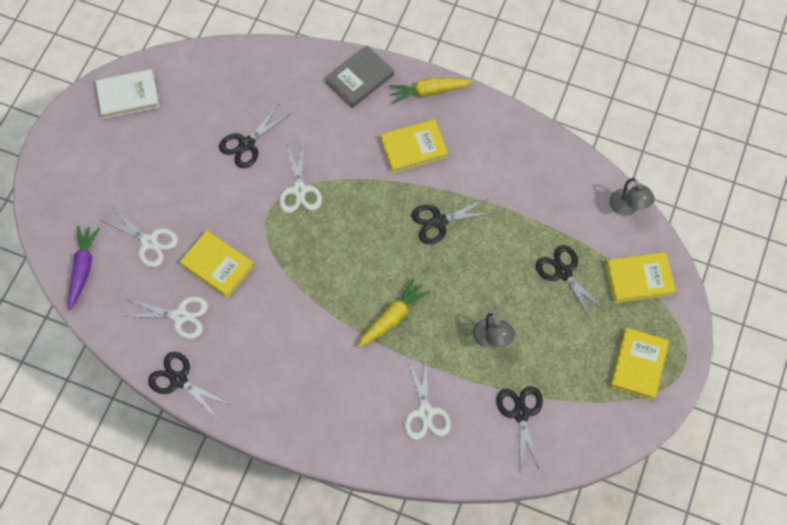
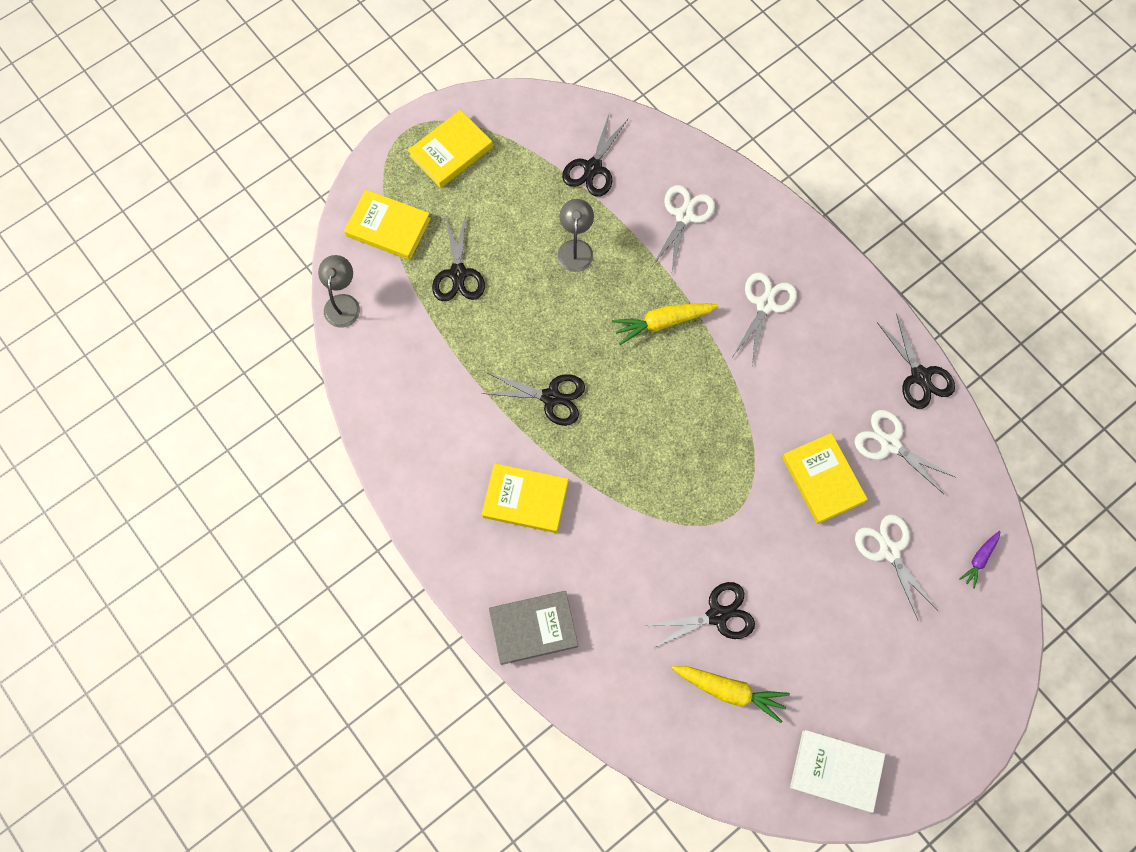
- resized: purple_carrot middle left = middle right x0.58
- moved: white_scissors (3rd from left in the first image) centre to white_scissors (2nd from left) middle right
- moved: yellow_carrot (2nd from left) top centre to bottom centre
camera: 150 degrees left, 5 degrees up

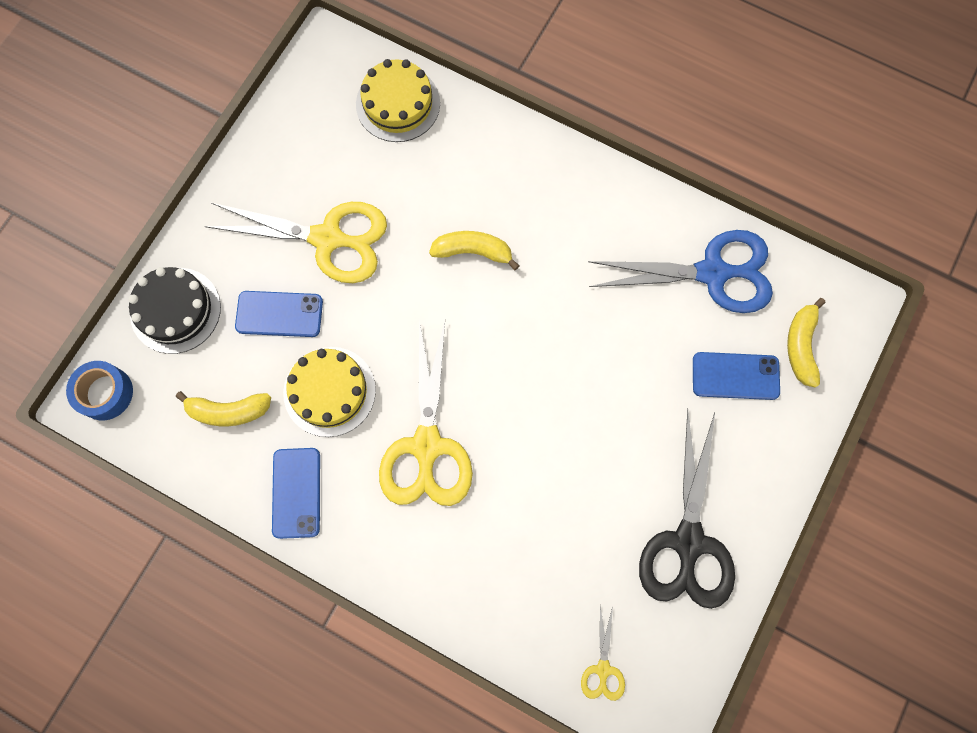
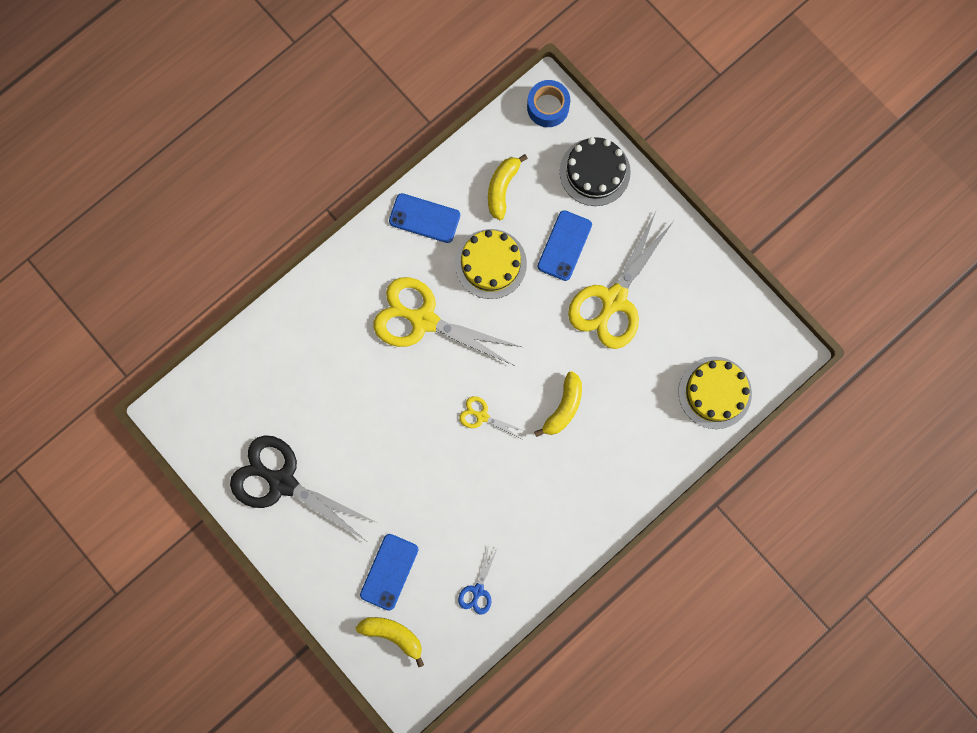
- moved: yellow_scissors (3rd from left in the first image) bottom centre to yellow_scissors (2nd from left) centre
- resized: blue_scissors middle right = bottom centre x0.45
camera: 110 degrees right, 5 degrees up

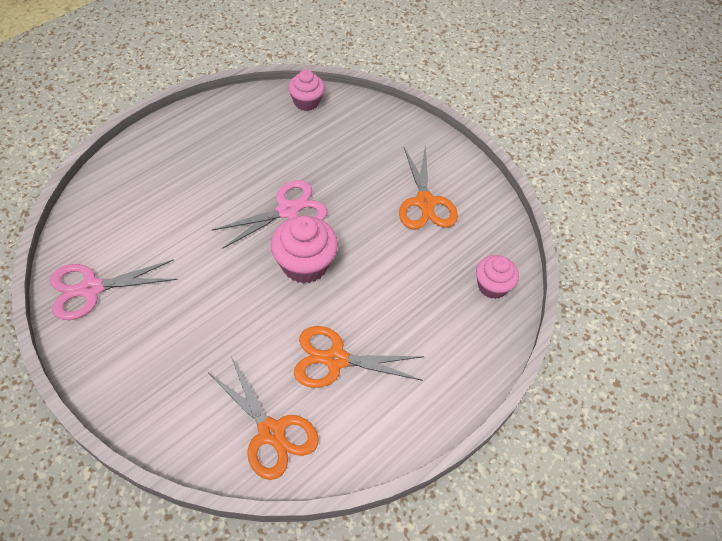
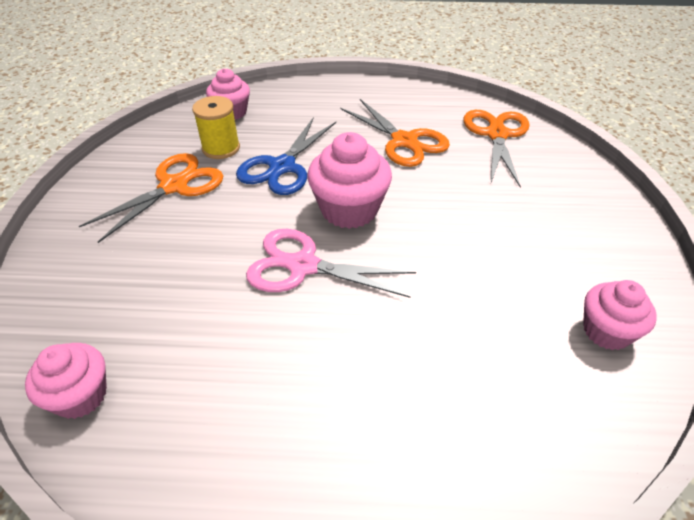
- replaced: pink_scissors (1st from left) middle left to pink_cupcake (4th from left) middle right
- added: yellow_spool top left
- added: blue_scissors top centre
camera: 130 degrees left, 10 degrees down

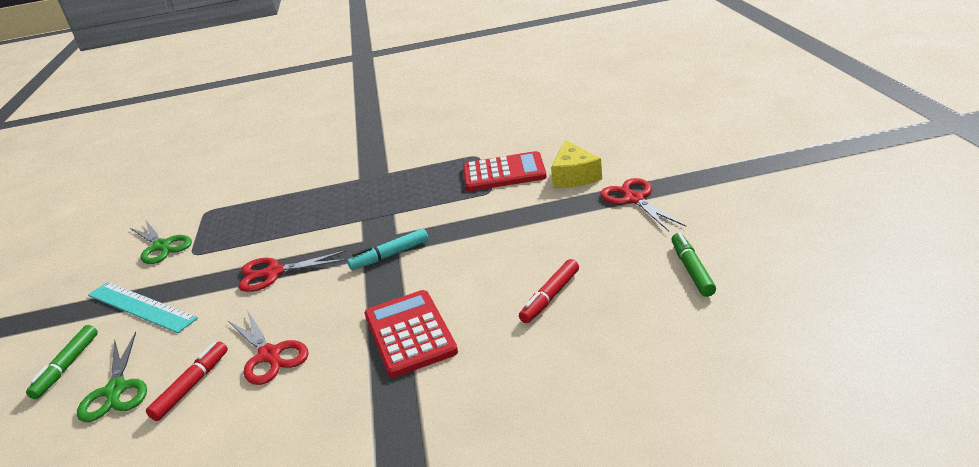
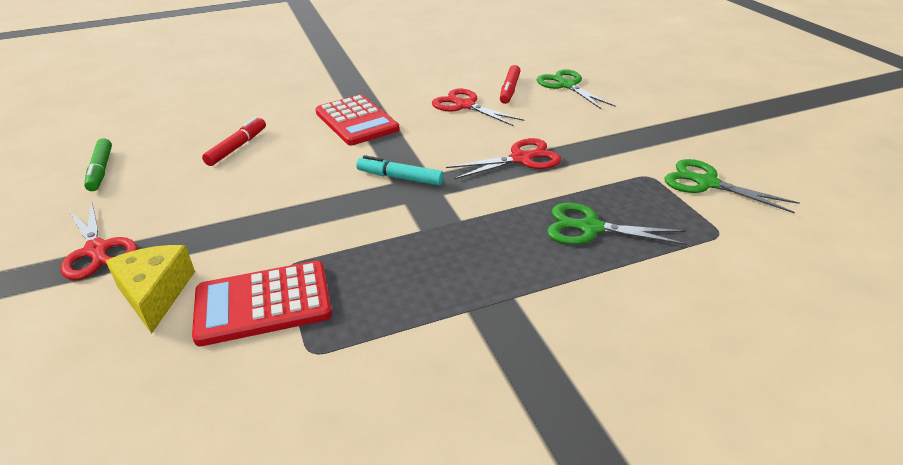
- removed: green_marker (1st from left) bottom left
- removed: turquoise_ruler middle left
- turned: turquoise_marker centre = centre 120 degrees counterclockwise
- added: green_scissors (2nd from left) middle right
camera: 165 degrees right, 5 degrees up

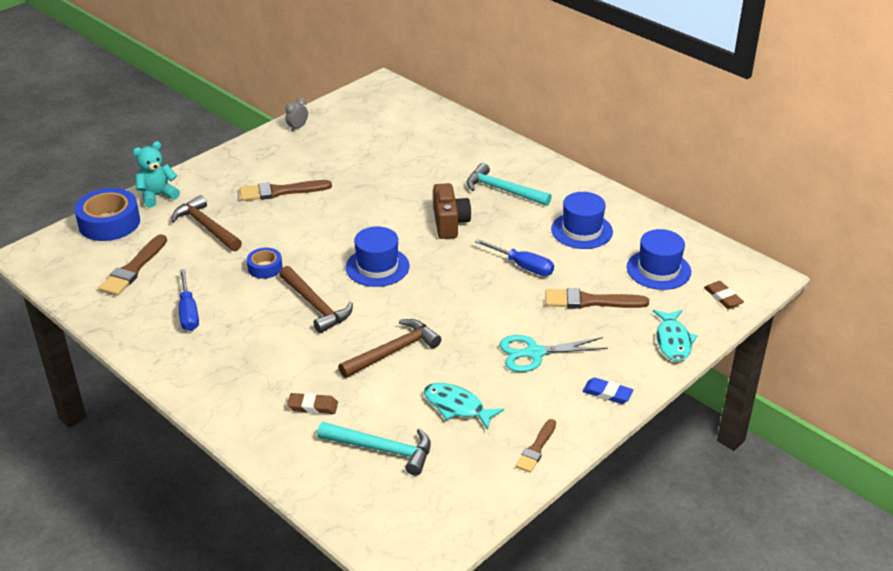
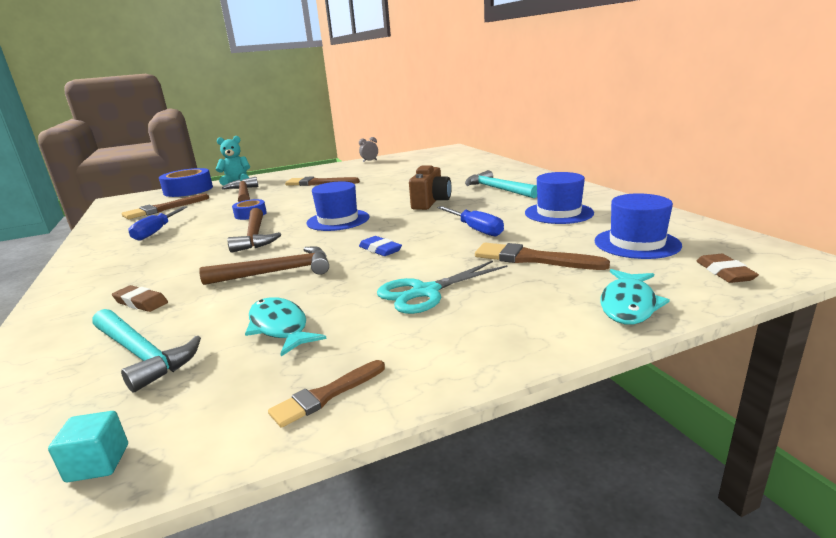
- turned: turquoise_scissors centre = centre 45 degrees counterclockwise
- moved: blue_eraser bottom right to centre
- added: turquoise_cube bottom left
camera: 25 degrees right, 15 degrees down

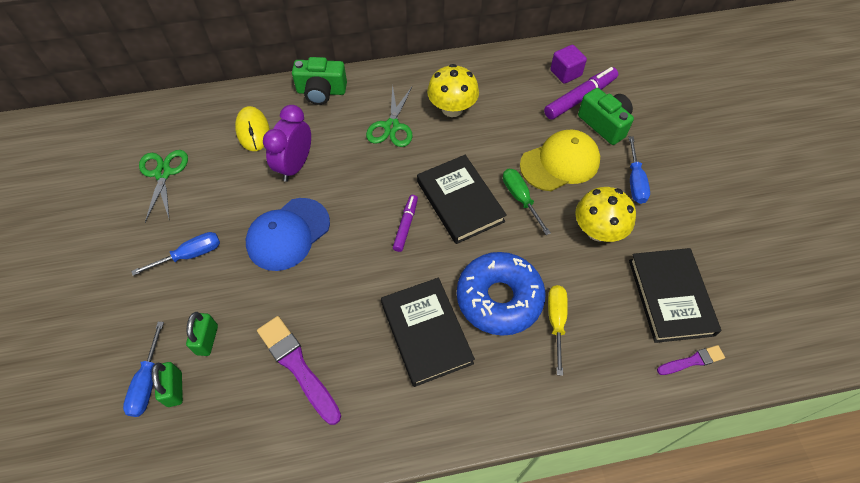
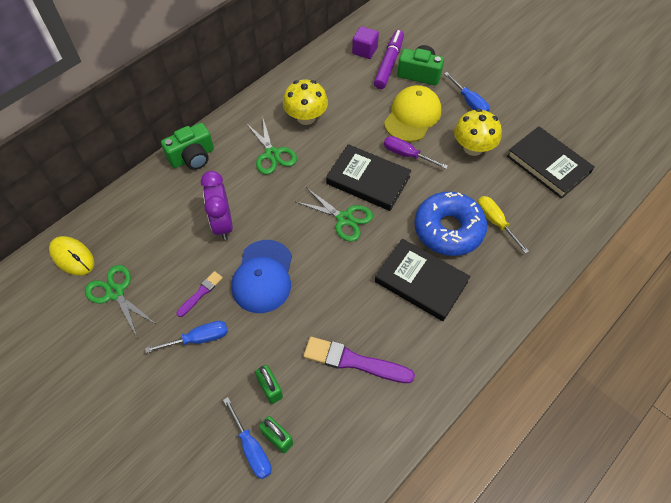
- turned: blue_screwdriver (2nd from left in the first image) middle left = bottom left 45 degrees clockwise
- moved: yellow_mouse top left to middle left
- replaced: purple_marker (1st from left) centre to green_scissors (3rd from left) centre
- recoloured: green_screwdriver centre to purple_screwdriver top centre
- moved: purple_brush (2nd from left in the first image) bottom right to purple_brush (1st from left) middle left
camera: 35 degrees left, 0 degrees up

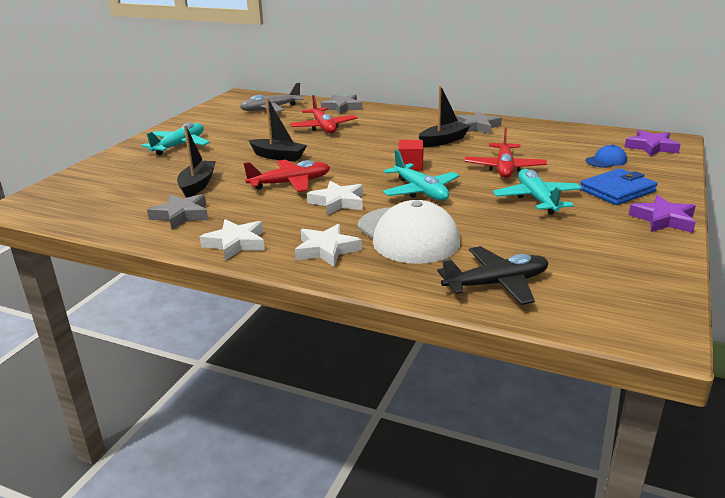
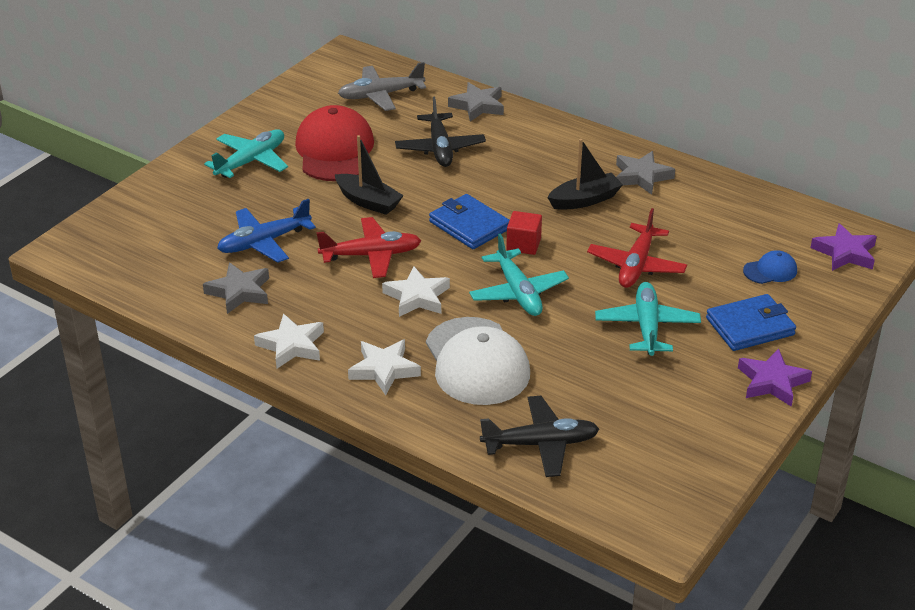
- replaced: black_boat (1st from left) top left to blue_plane middle left
- recoloured: red_plane (2nd from left) top centre to black_plane (1st from left) top centre
- added: red_cap top centre
- added: blue_wallet (1st from left) centre
camera: 10 degrees right, 10 degrees up

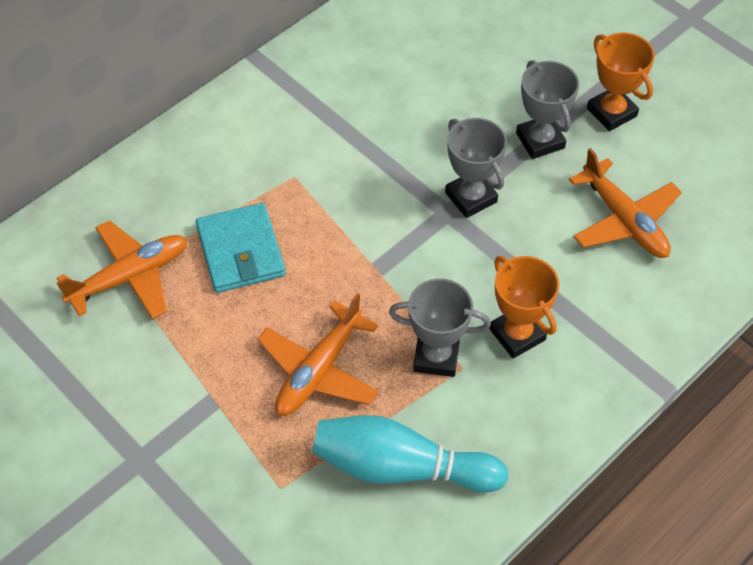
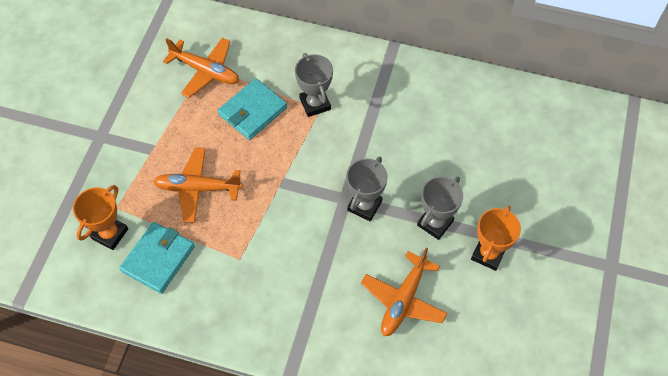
- replaced: turquoise_bowling_pin bottom centre to turquoise_wallet (1st from left) bottom left
- moved: grey_trophy (1st from left) centre to top centre
- moved: orange_trophy (1st from left) middle right to middle left
camera: 60 degrees right, 5 degrees up

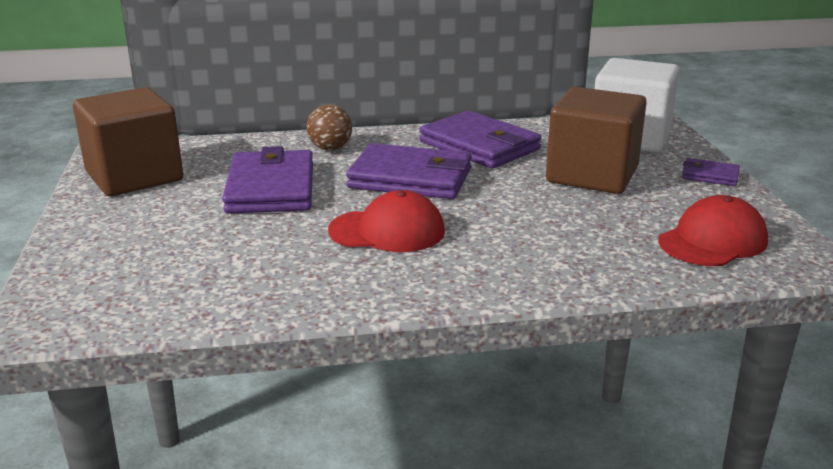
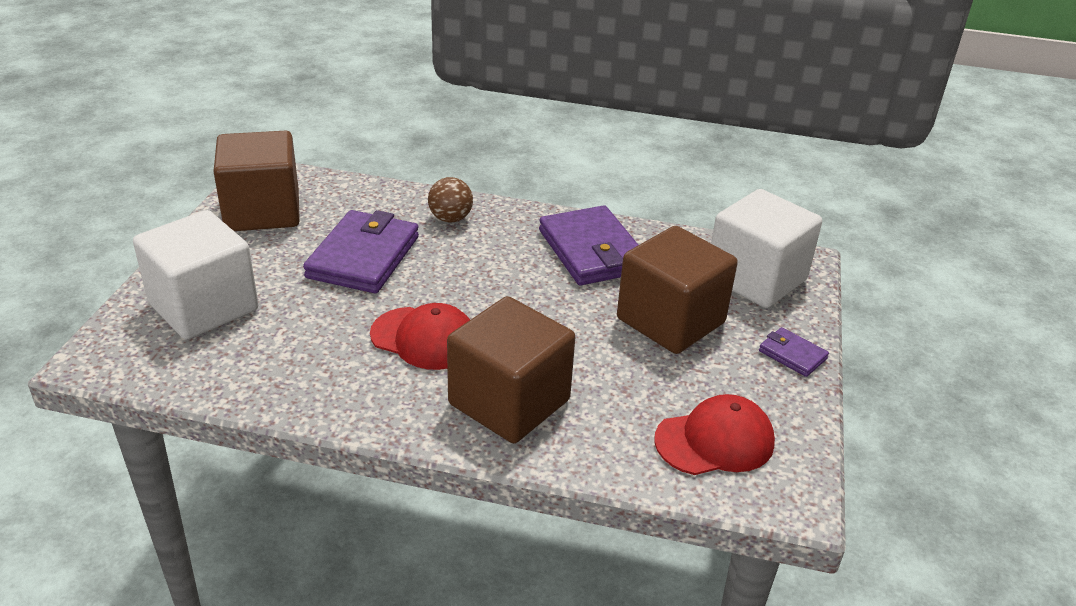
- removed: purple_wallet (2nd from left) centre
- added: white_cube (1st from left) middle left
- added: brown_cube (2nd from left) centre
camera: 20 degrees right, 10 degrees up

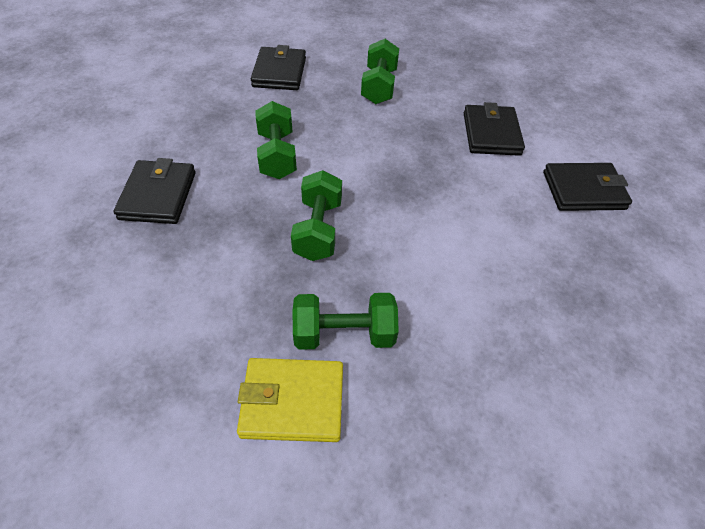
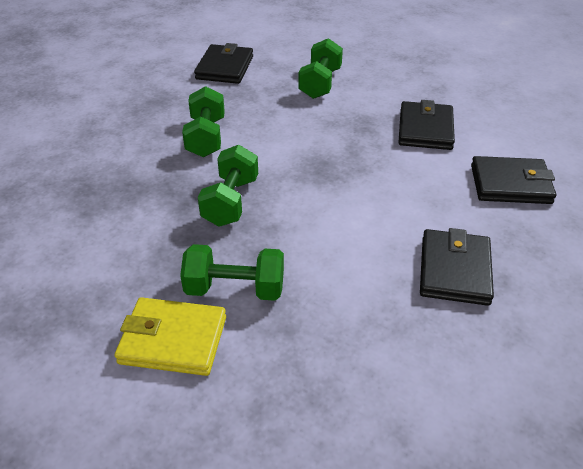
- moved: black_wallet (1st from left in the first image) middle left to black_wallet (3rd from left) middle right
camera: 10 degrees right, 10 degrees down

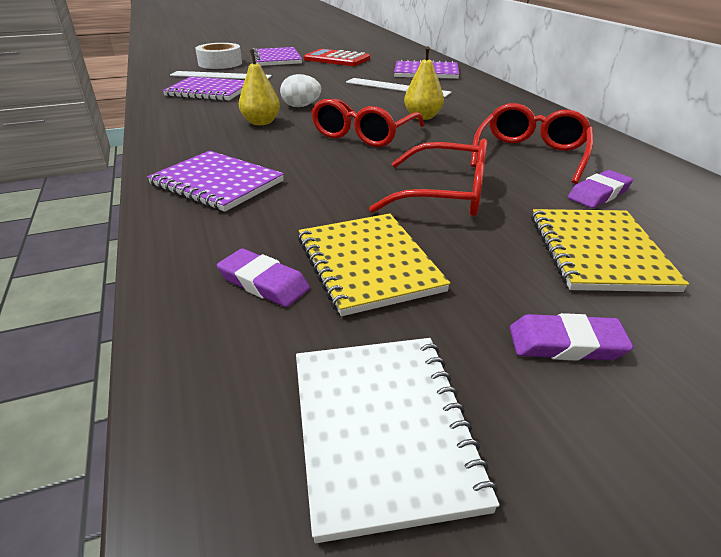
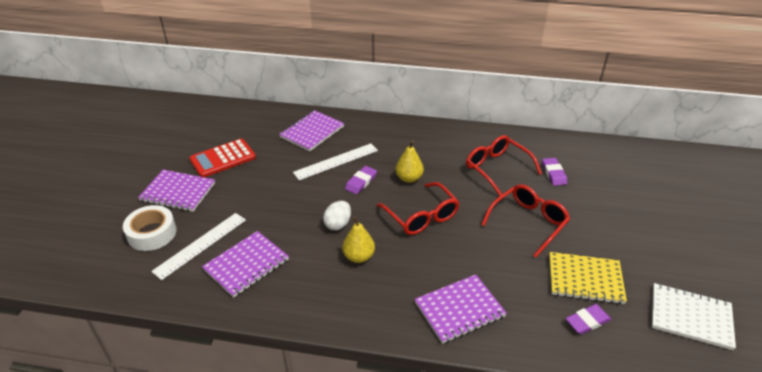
- moved: purple_eraser (2nd from left in the first image) middle right to purple_eraser (1st from left) centre
- removed: yellow_notebook (2nd from left) middle right
camera: 60 degrees left, 5 degrees up

